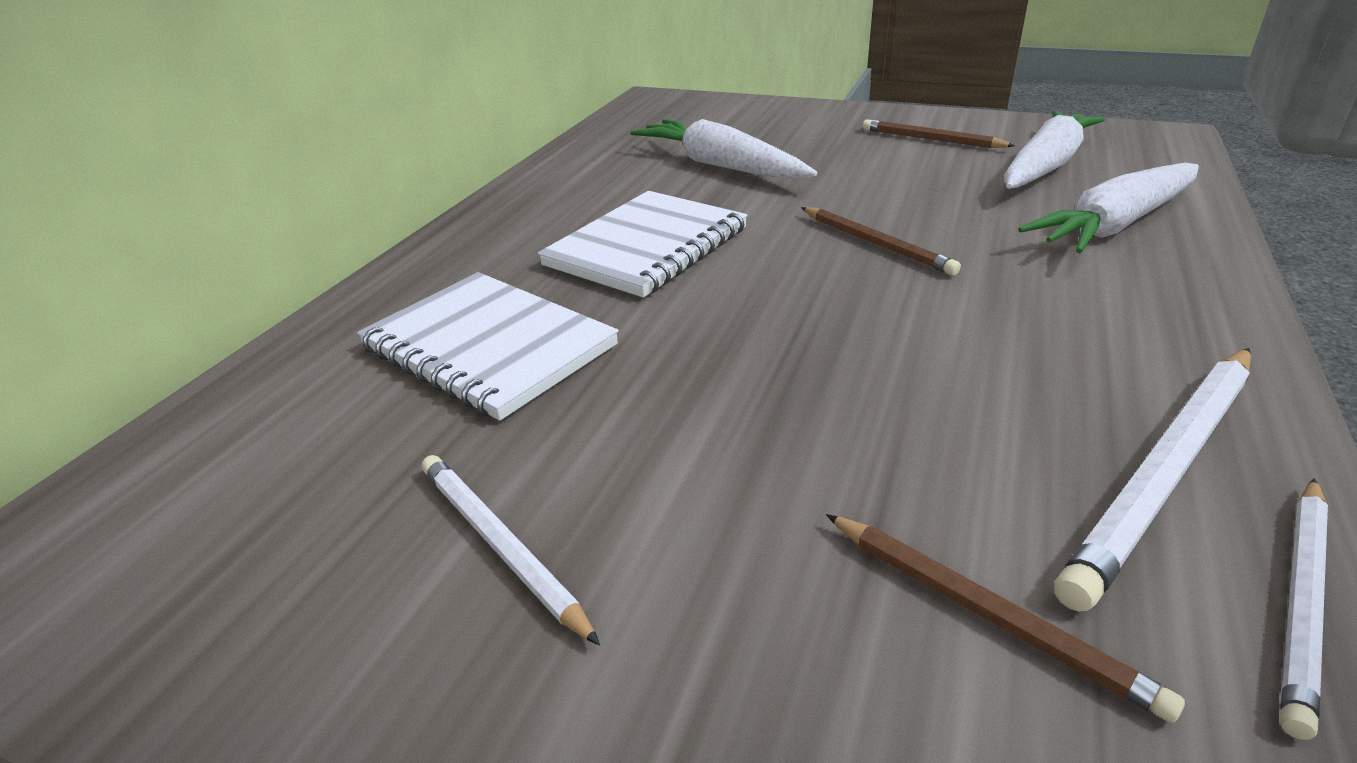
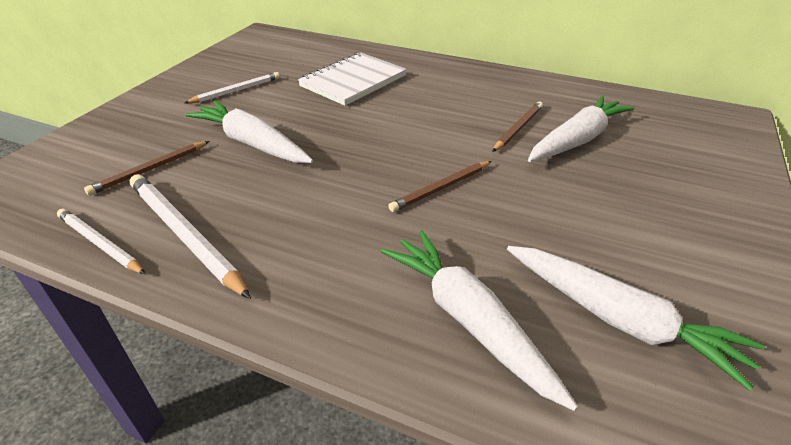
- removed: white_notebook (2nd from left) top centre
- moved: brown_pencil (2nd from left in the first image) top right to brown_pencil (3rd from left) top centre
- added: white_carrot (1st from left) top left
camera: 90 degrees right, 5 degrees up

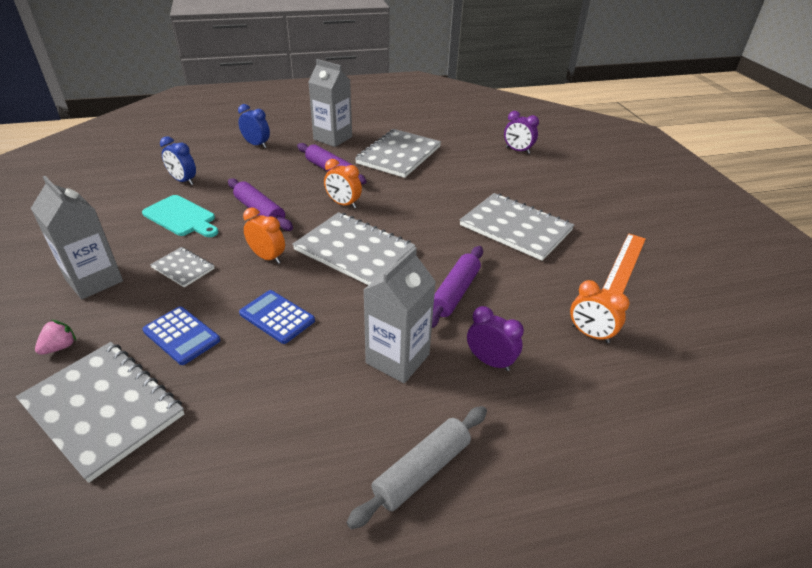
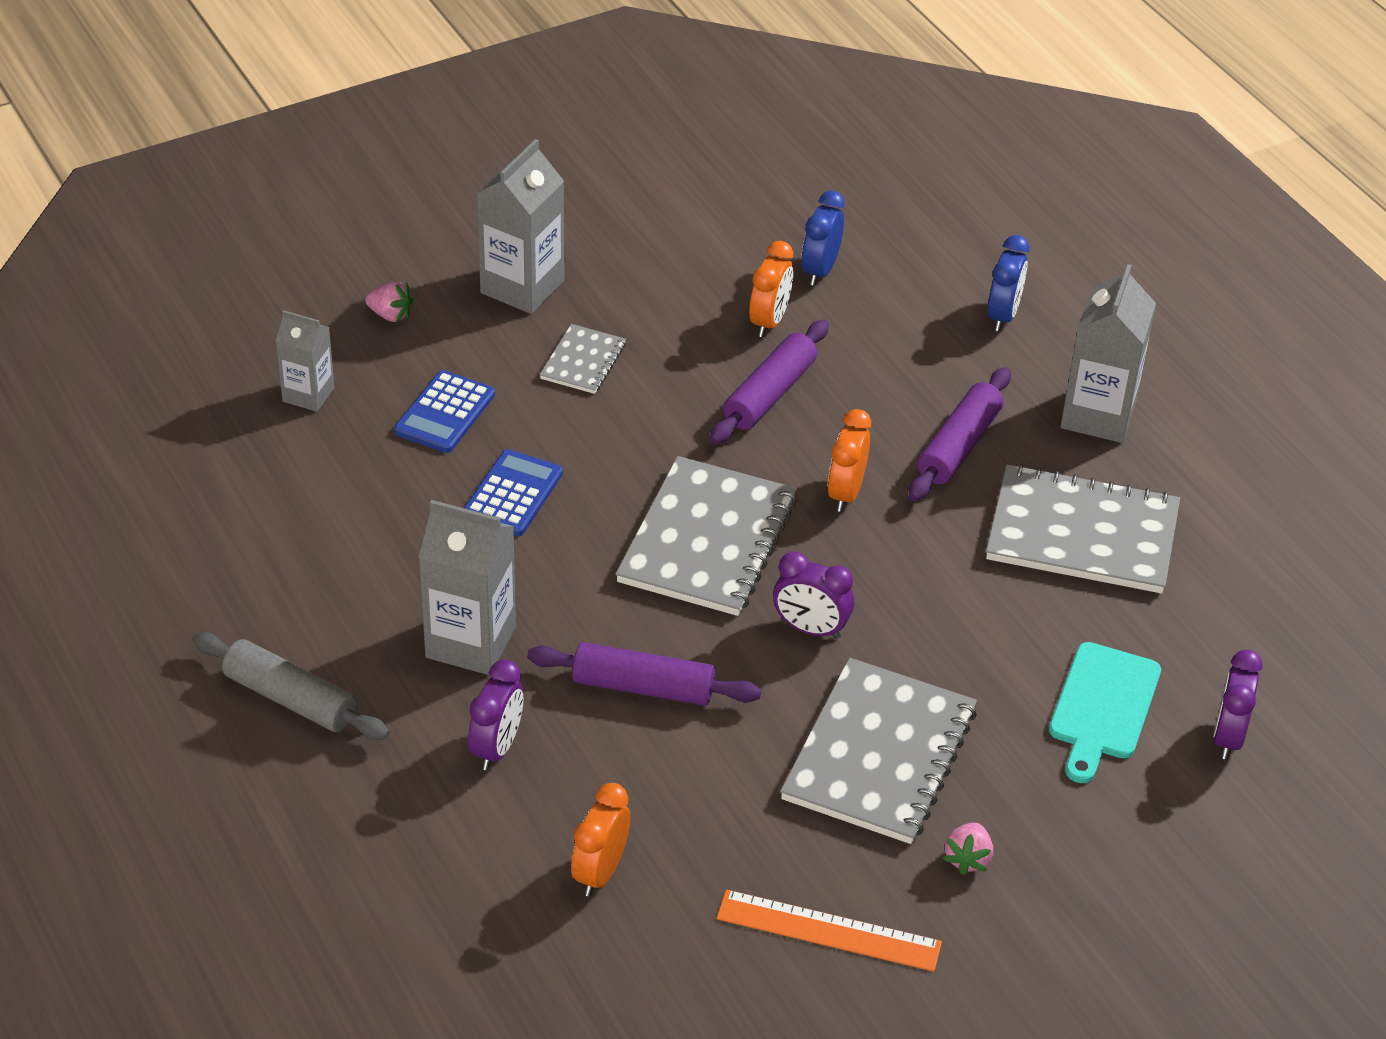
- replaced: grey_notebook (1st from left) bottom left to grey_carton (1st from left) middle left
- moved: turquoise_cutting_board middle left to bottom right
- moved: orange_clock (1st from left in the first image) middle left to orange_clock (2nd from left) top centre
- added: purple_clock (2nd from left) centre
- added: pink_strawberry (2nd from left) bottom right
camera: 75 degrees right, 5 degrees up

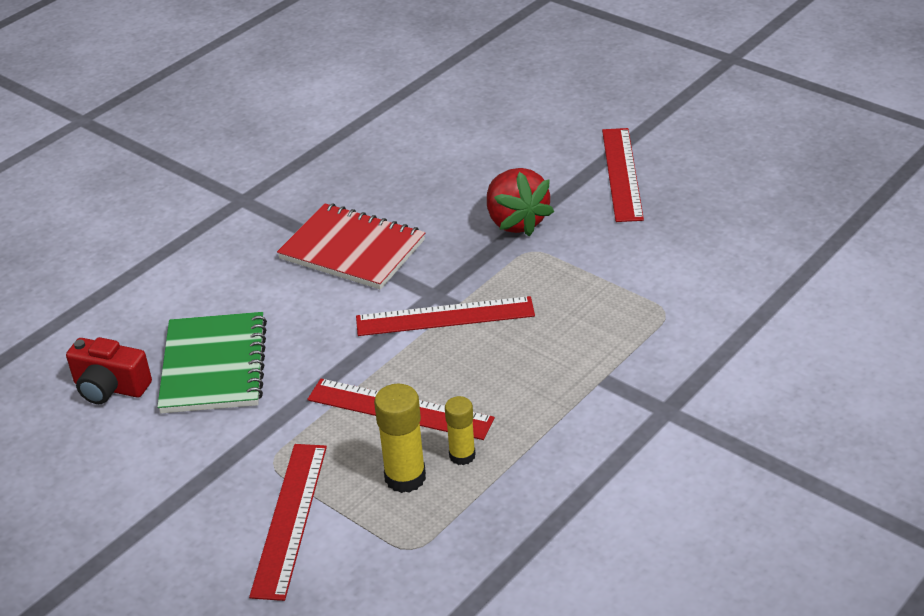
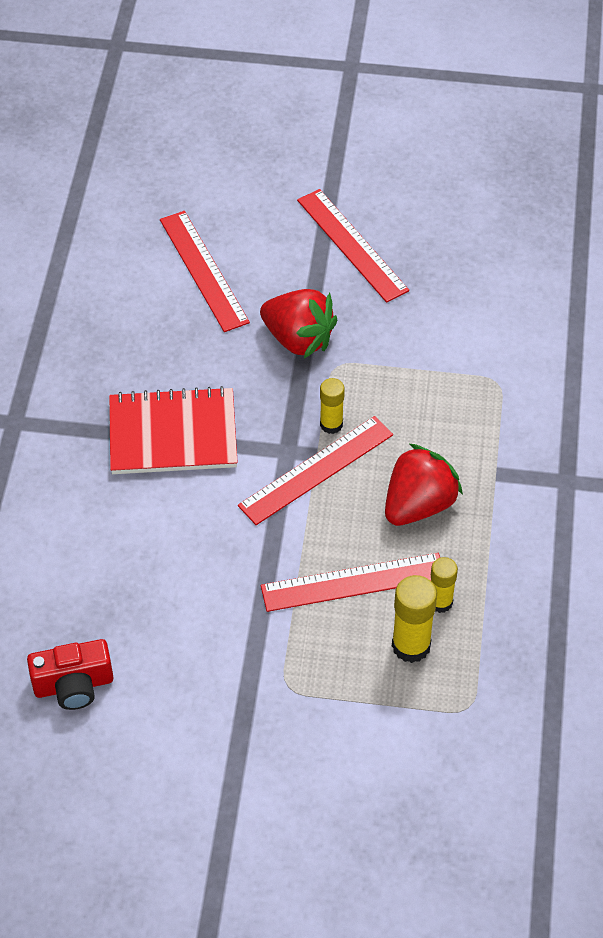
- removed: green_notebook middle left
- moved: red_ruler (1st from left) bottom left to top centre
- added: yellow_glue_stick (1st from left) centre
- added: red_strawberry (2nd from left) middle right
camera: 35 degrees left, 15 degrees up

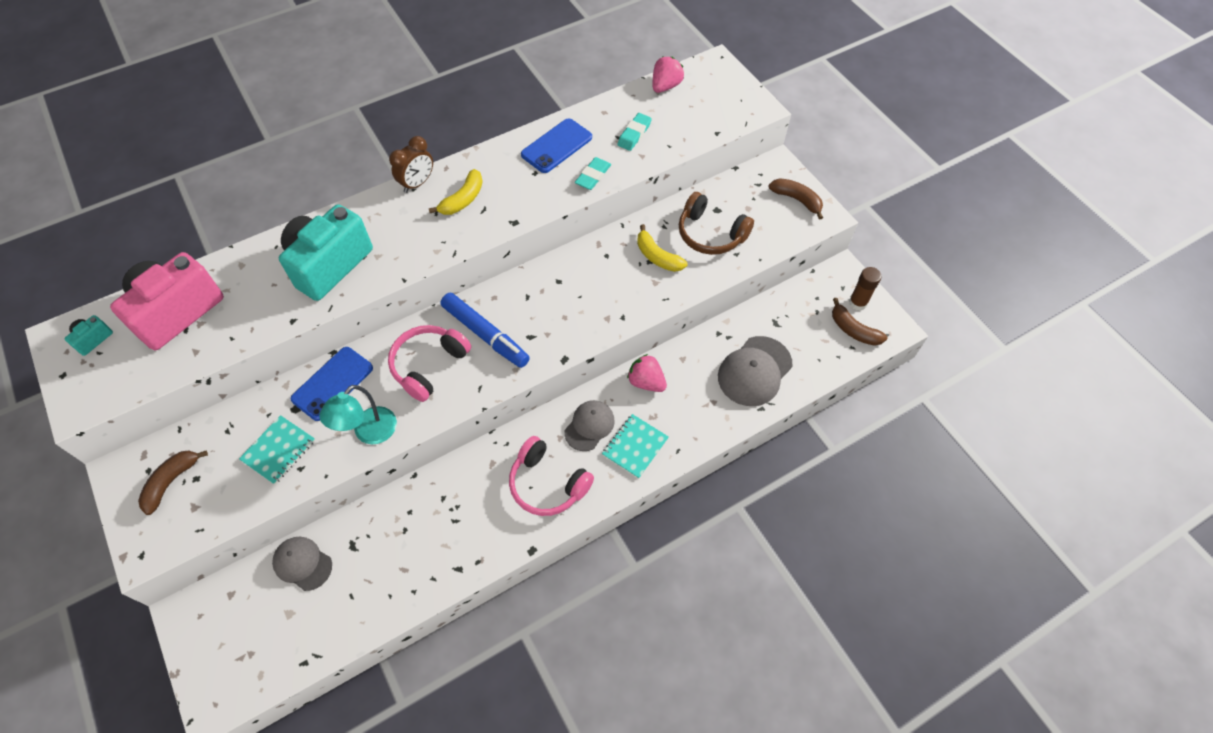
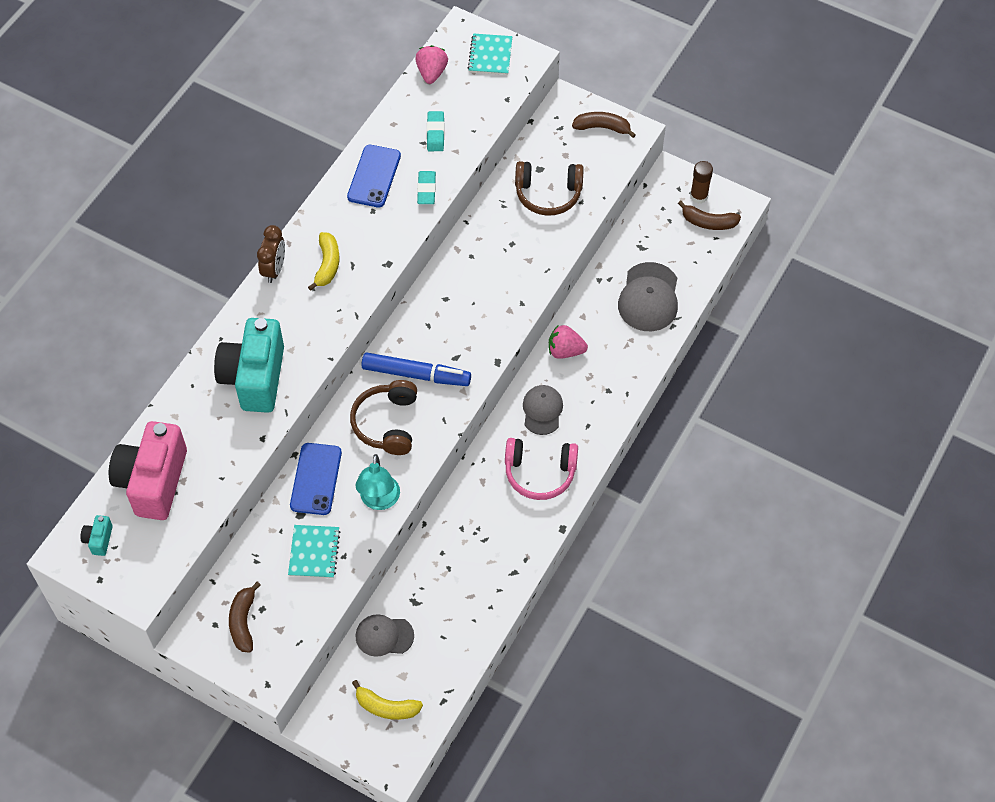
- recoloured: pink_headphones (1st from left) centre to brown_headphones (1st from left) centre
- moved: turquoise_notebook (2nd from left) centre to top centre
- moved: yellow_banana (2nd from left) centre to bottom centre
camera: 30 degrees left, 0 degrees up

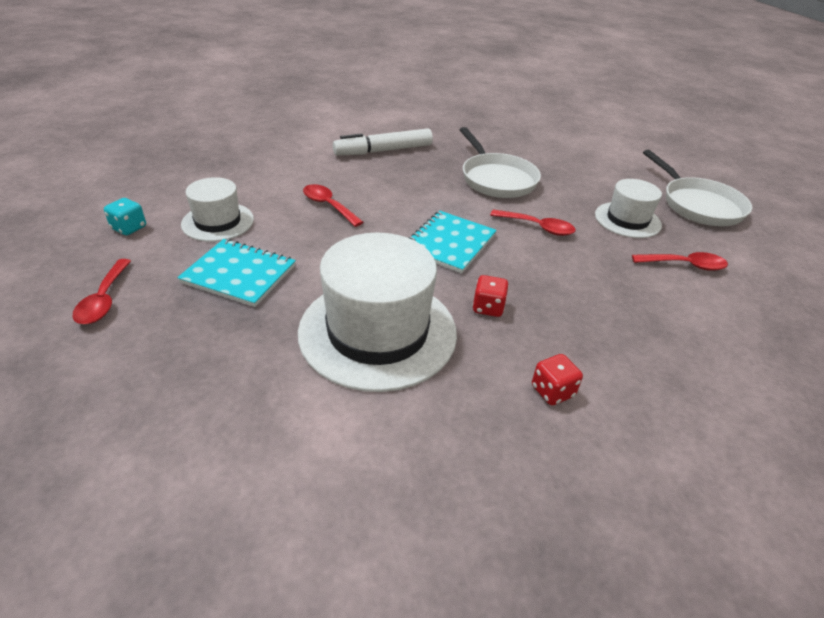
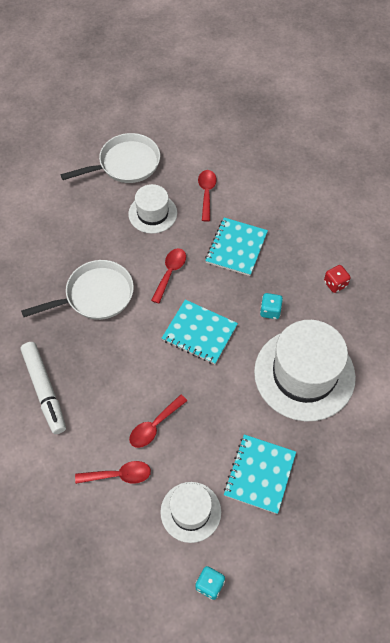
- moved: red_spoon (1st from left) middle left to bottom left
- recoloured: red_dice (1st from left) centre to turquoise_dice (2nd from left) middle right
- added: turquoise_notebook (2nd from left) centre
camera: 90 degrees left, 20 degrees up

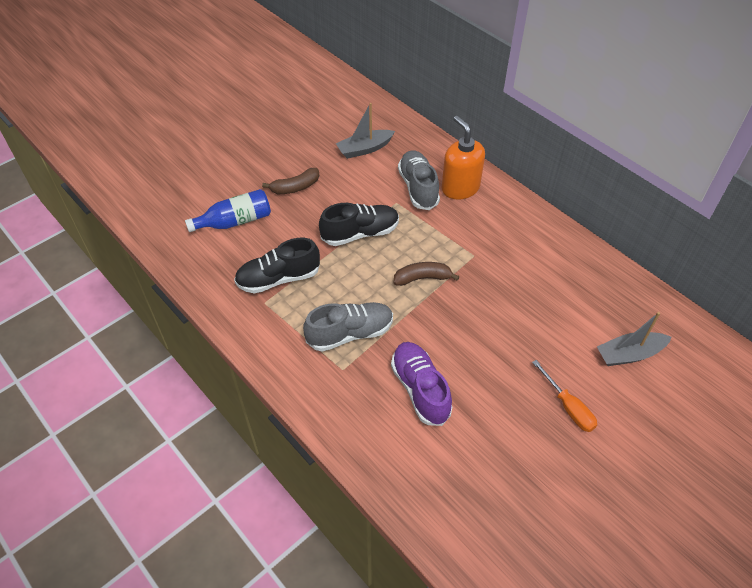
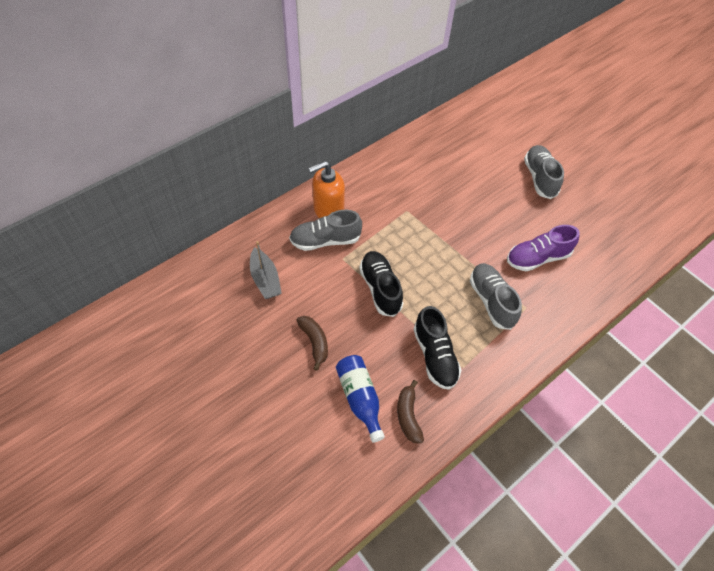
- moved: brown_banana (2nd from left) centre to bottom centre
- replaced: orange_screwdriver bottom right to grey_shoe (3rd from left) top right
- removed: grey_boat (2nd from left) middle right
camera: 90 degrees left, 5 degrees up

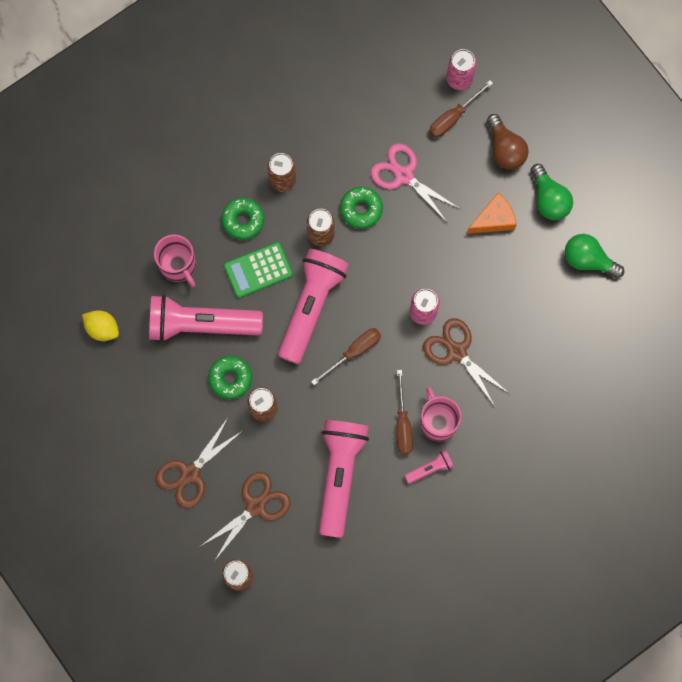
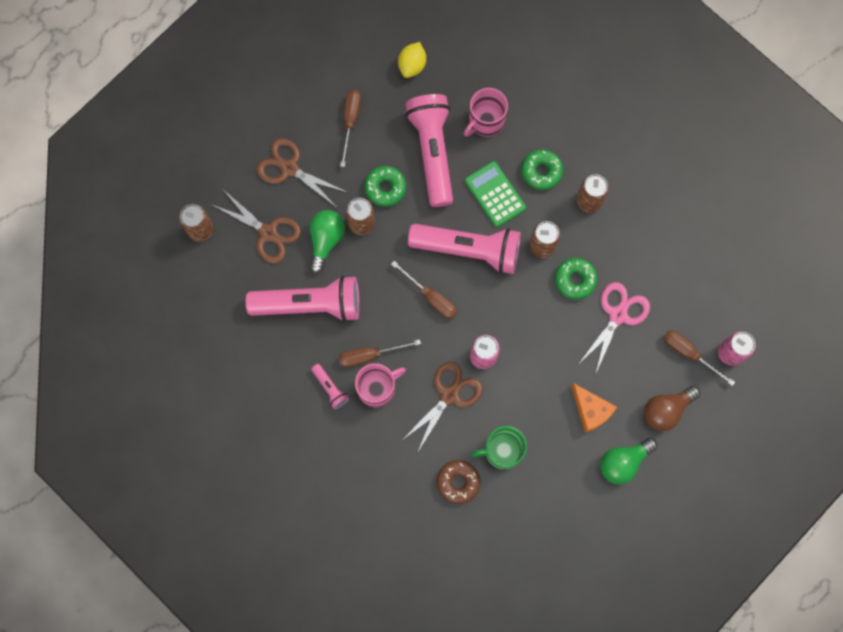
- moved: green_light_bulb (2nd from left in the first image) middle right to green_light_bulb (1st from left) centre
- added: brown_screwdriver (1st from left) top centre
- added: brown_donut bottom centre
- added: green_mug bottom centre
camera: 80 degrees right, 0 degrees up

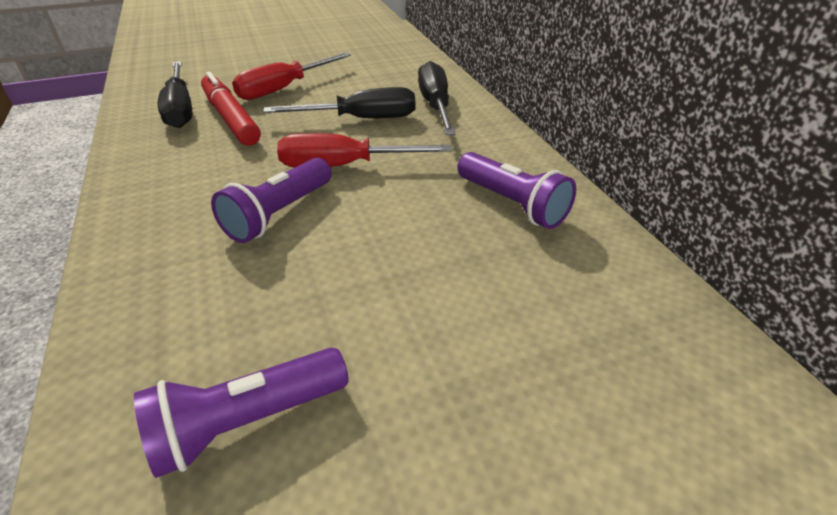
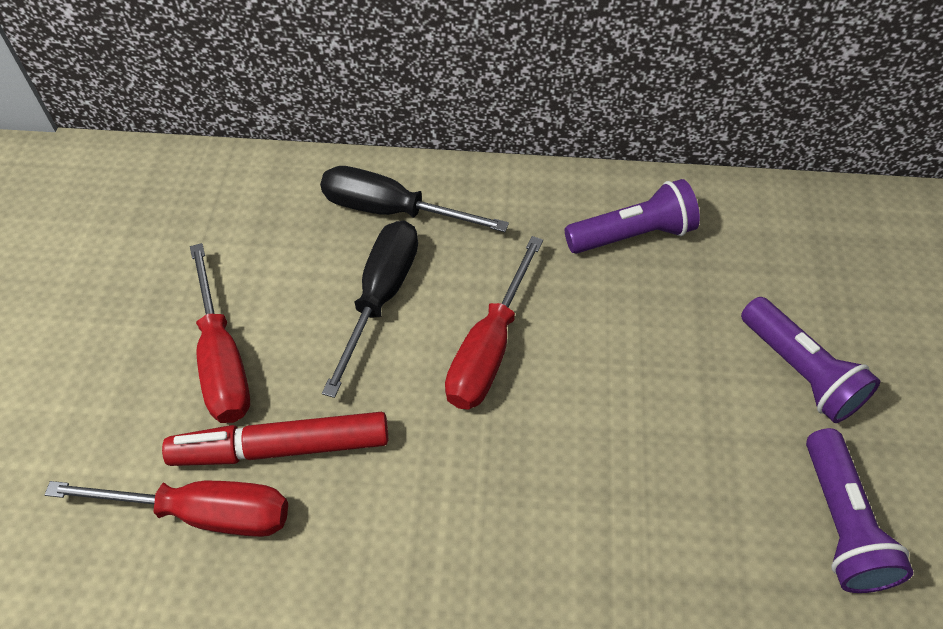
- recoloured: black_screwdriver (1st from left) top left to red_screwdriver (1st from left) bottom left
- moved: purple_flashlight (2nd from left) middle left to middle right
camera: 65 degrees left, 15 degrees up

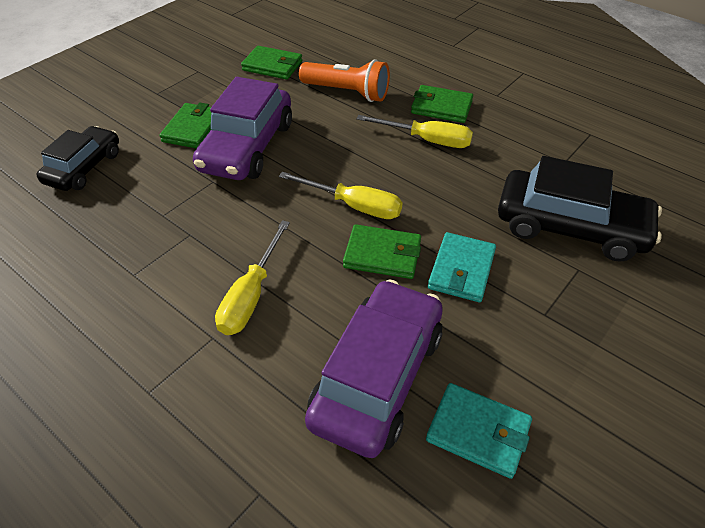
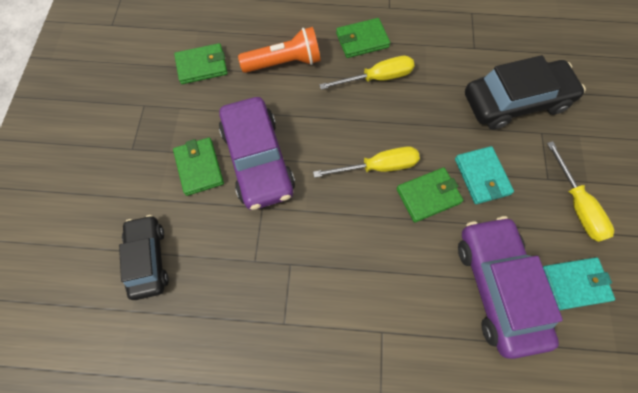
- moved: yellow_screwdriver (1st from left in the first image) centre to yellow_screwdriver (3rd from left) middle right
camera: 35 degrees left, 20 degrees up

